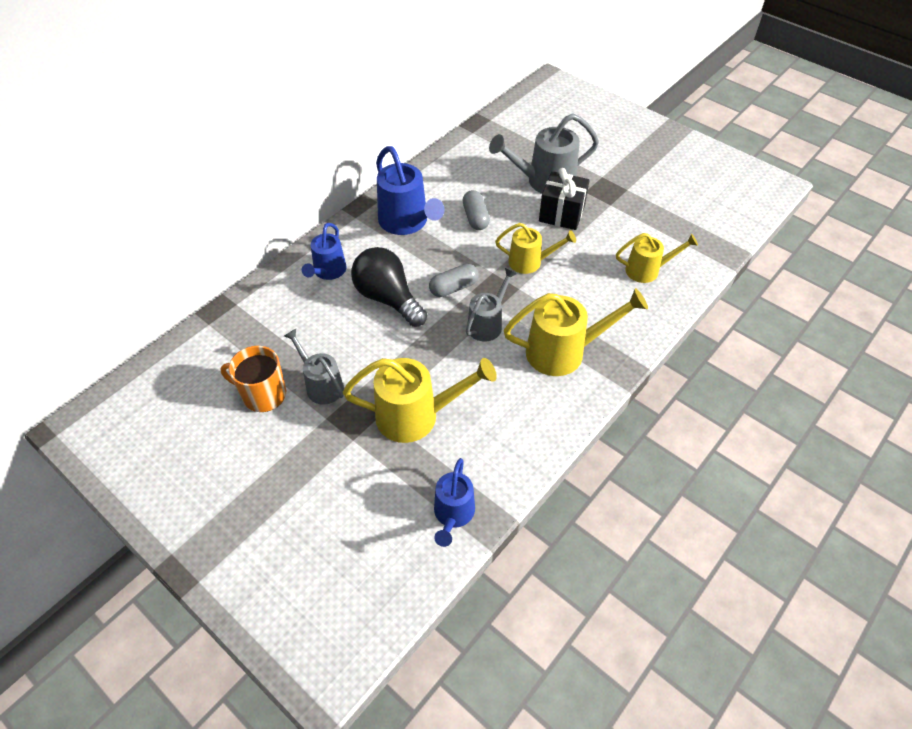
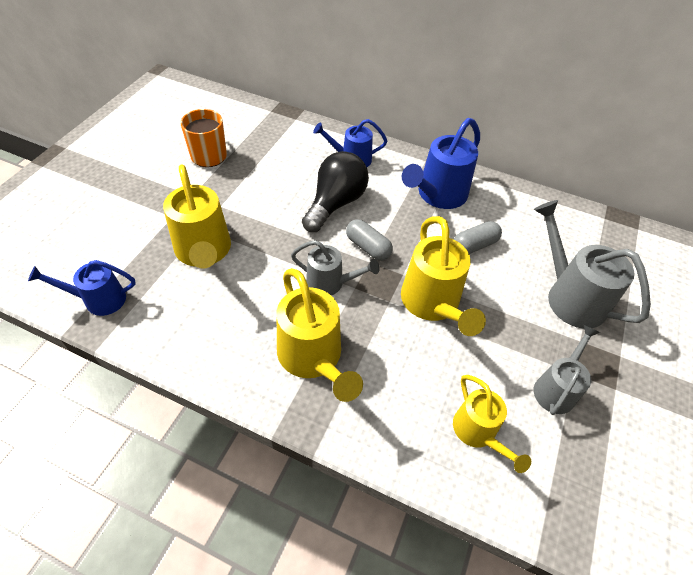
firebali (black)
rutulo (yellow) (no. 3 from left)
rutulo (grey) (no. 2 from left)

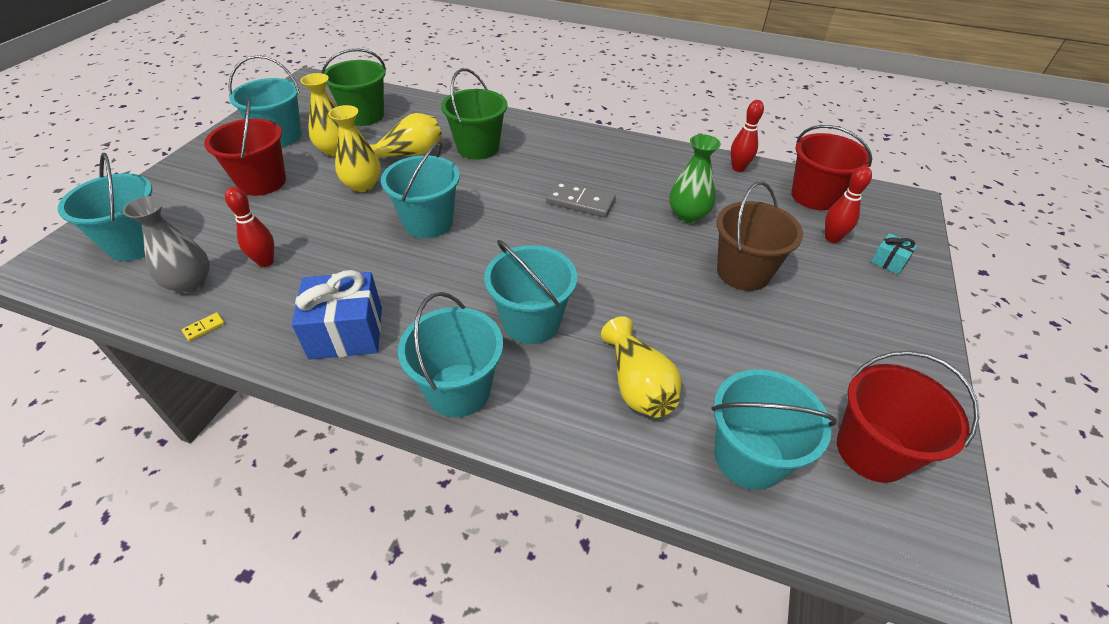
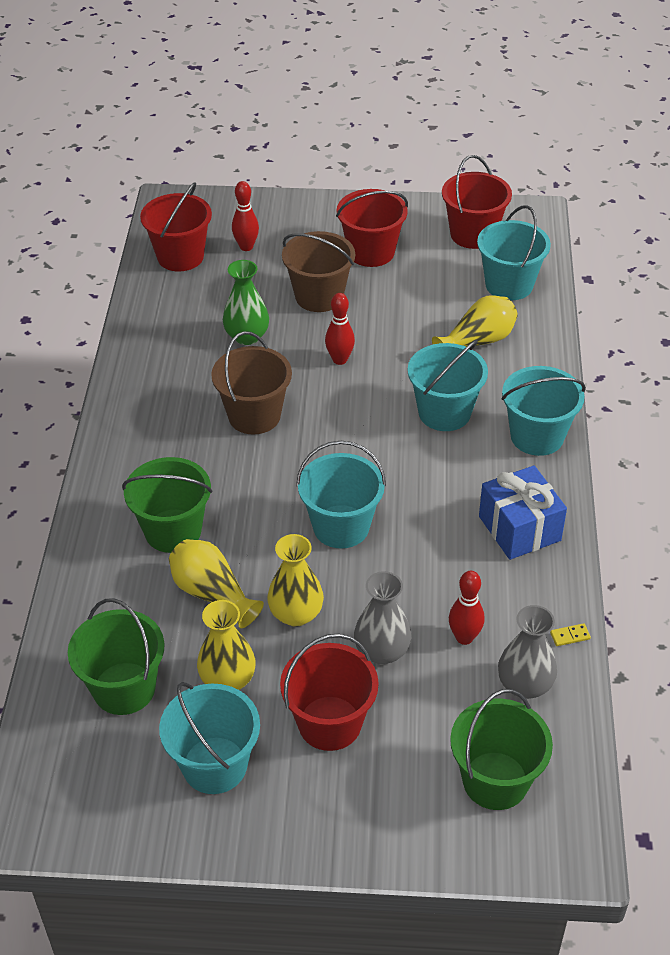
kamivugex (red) (no. 2 from left)
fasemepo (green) (no. 3 from left)
fasemepo (brown) (no. 1 from left)
firebali (turquoise)
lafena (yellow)
fasemepo (red) (no. 3 from left)
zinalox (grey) (no. 1 from left)

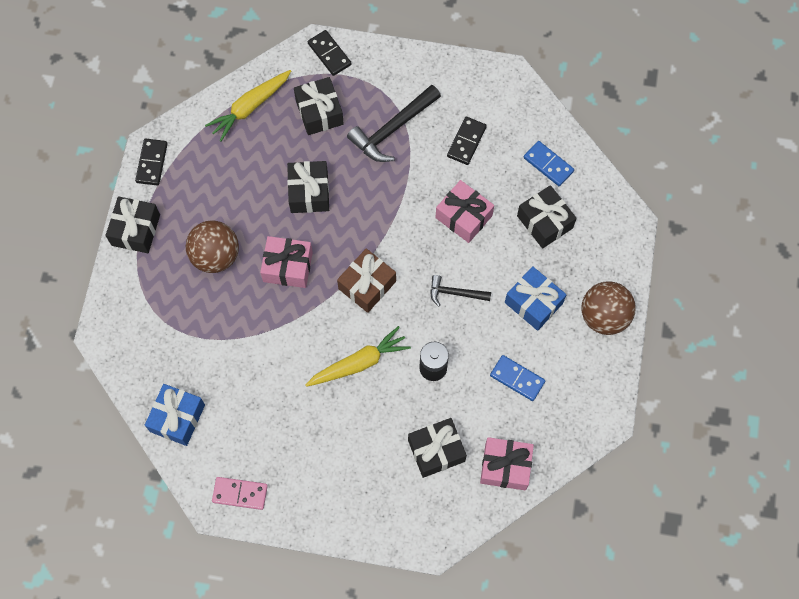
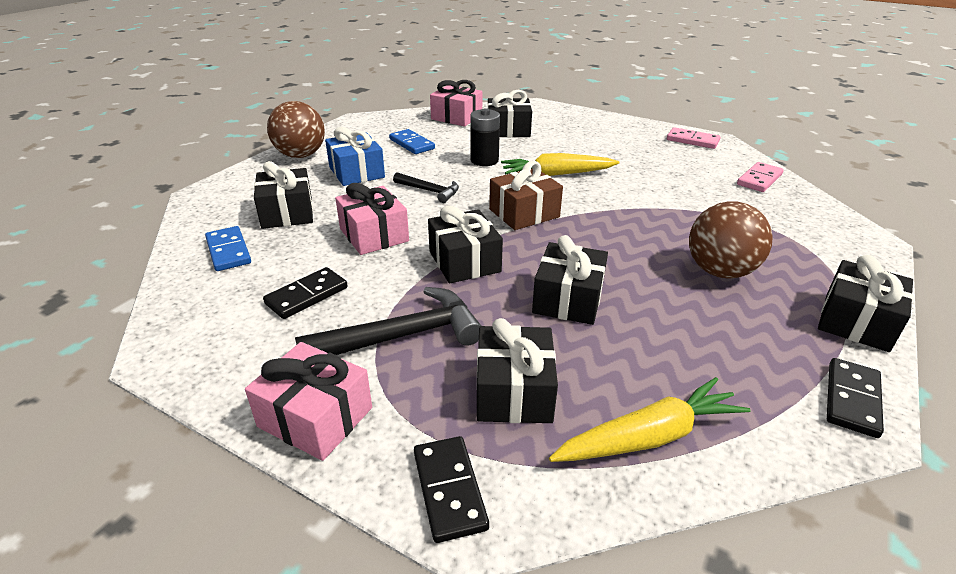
firebali (pink) (no. 1 from left)
lafena (pink) (no. 2 from left)
firebali (black) (no. 2 from left)

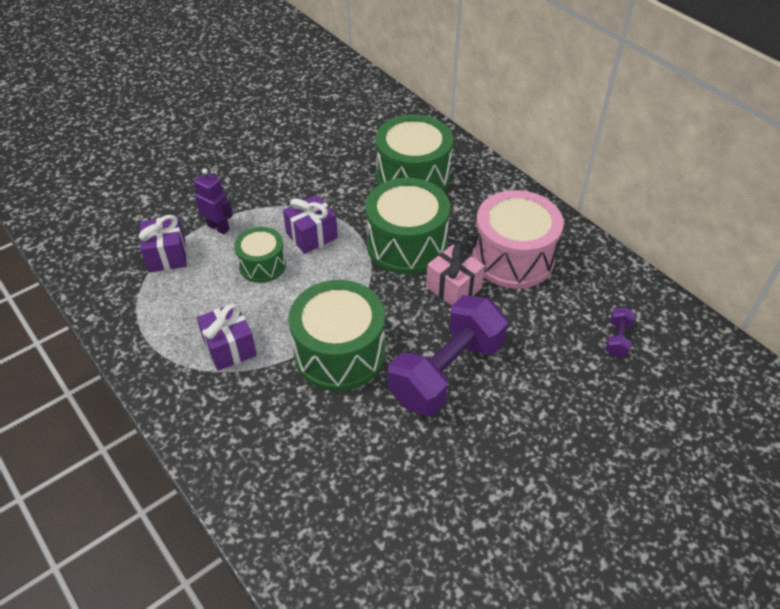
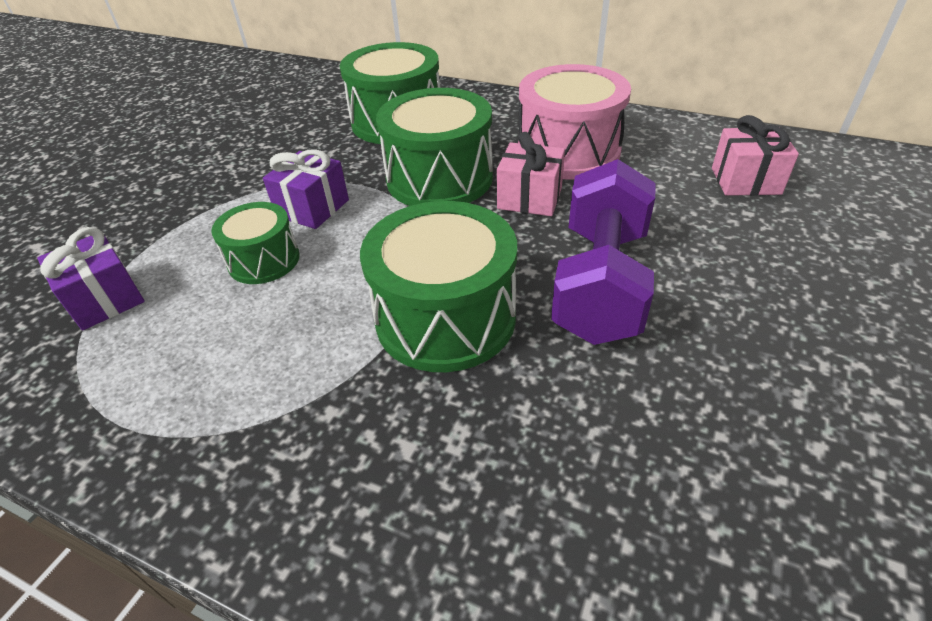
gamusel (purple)
firebali (purple) (no. 2 from left in the first image)
firebali (pink) (no. 2 from left)

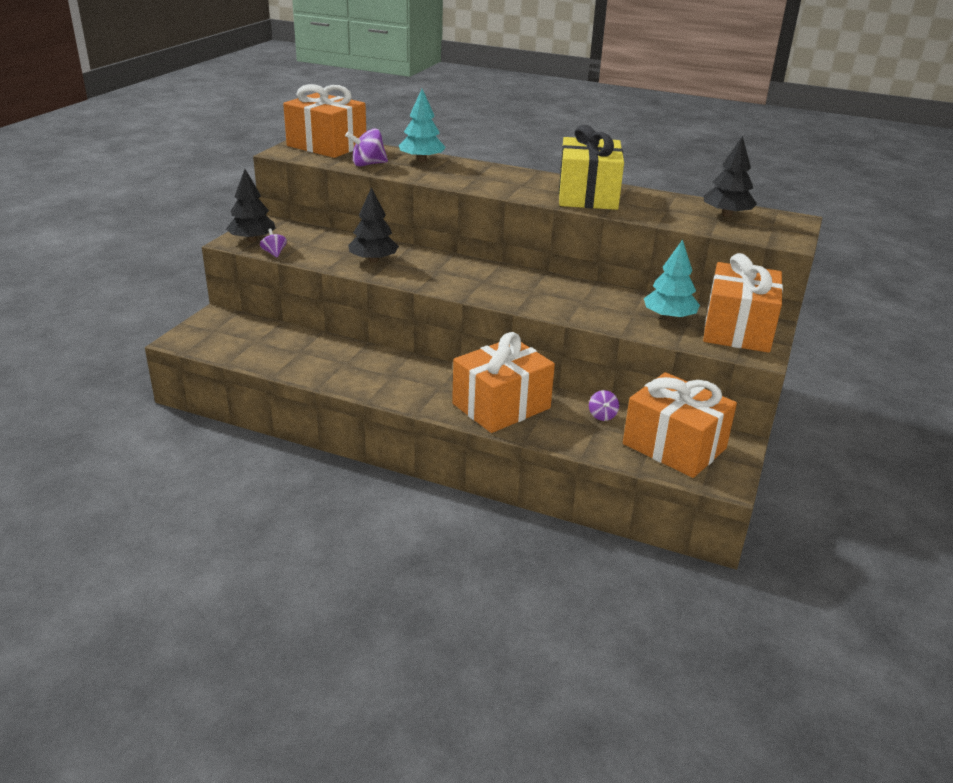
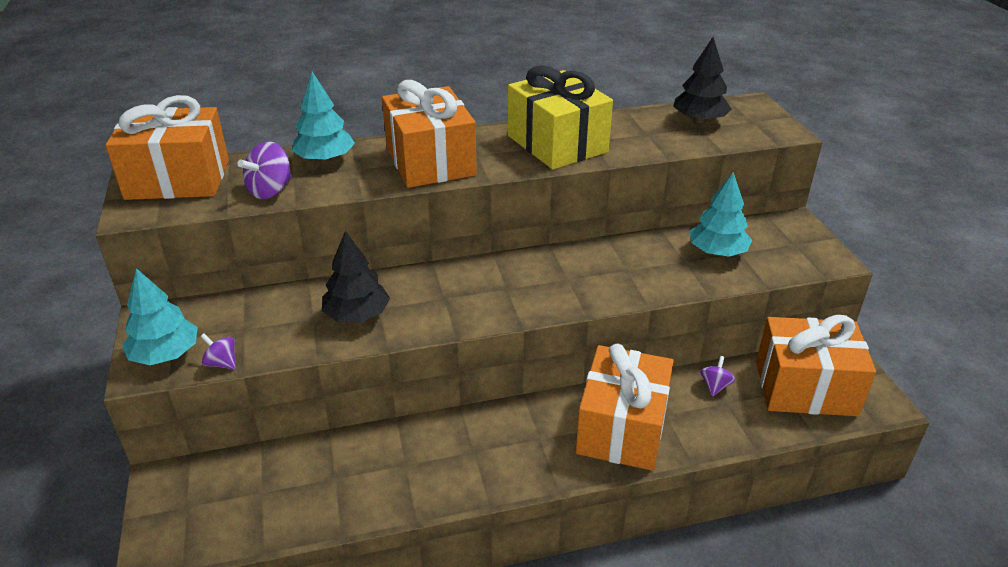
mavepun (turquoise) (no. 1 from left)
firebali (orange) (no. 2 from left)
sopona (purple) (no. 3 from left)

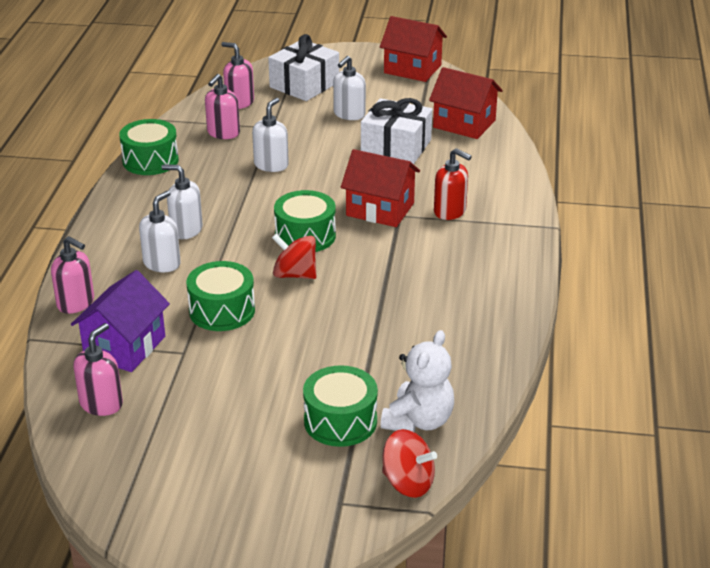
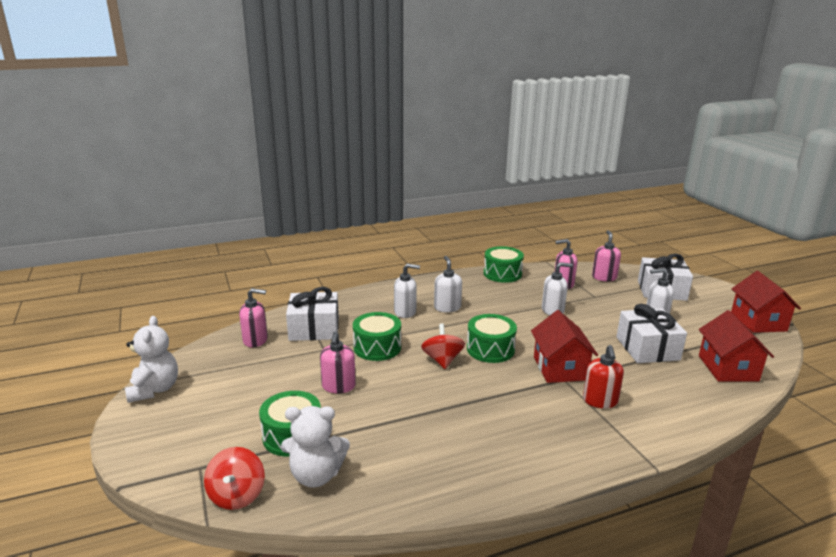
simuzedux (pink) (no. 2 from left)
firebali (white) (no. 1 from left)
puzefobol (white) (no. 1 from left)

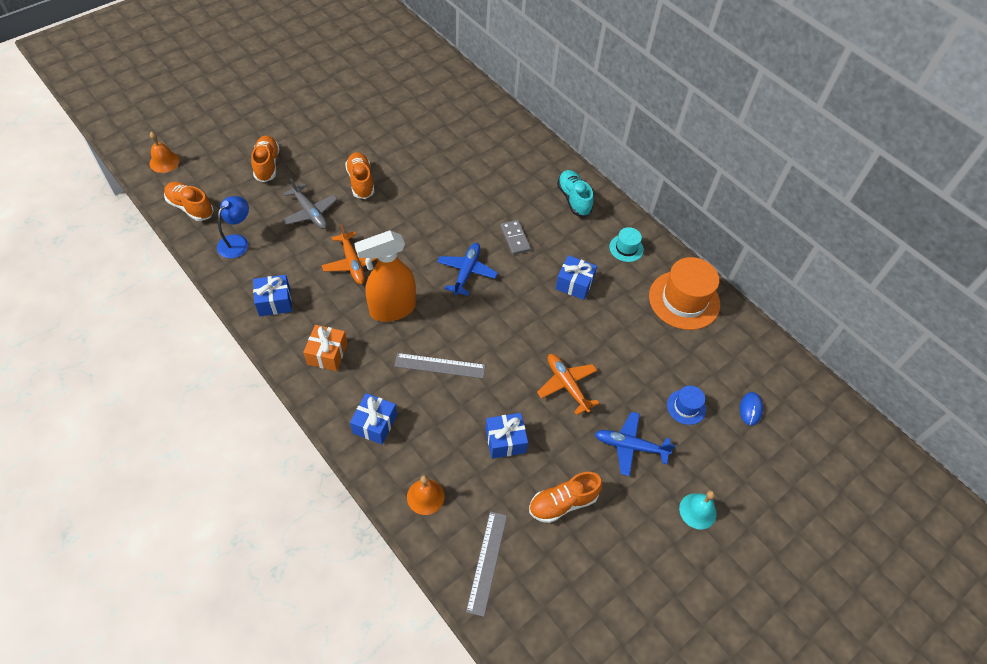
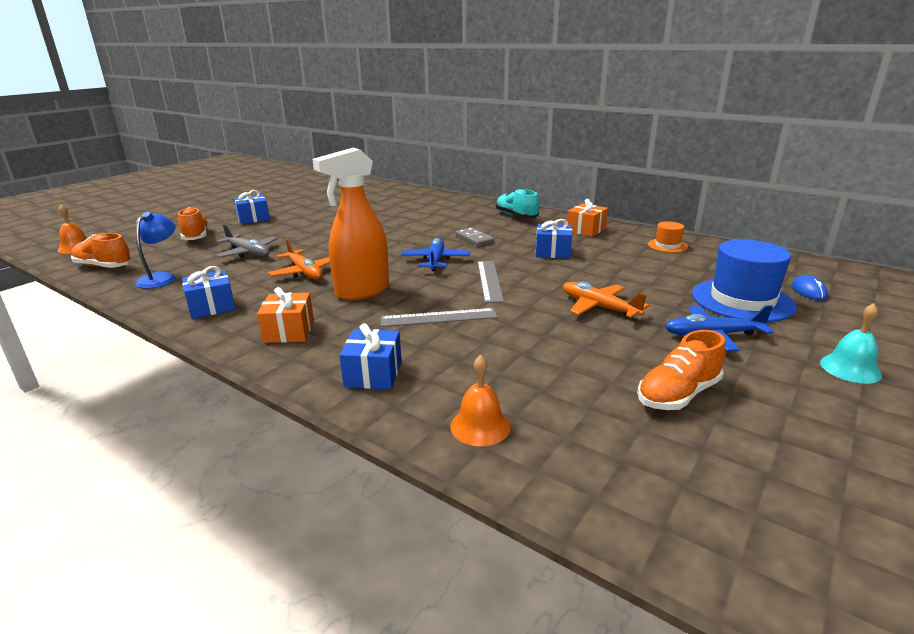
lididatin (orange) (no. 3 from left in the first image)
firebali (orange) (no. 2 from left)
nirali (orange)
nirali (blue)
firebali (blue) (no. 2 from left)
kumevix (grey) (no. 2 from left)

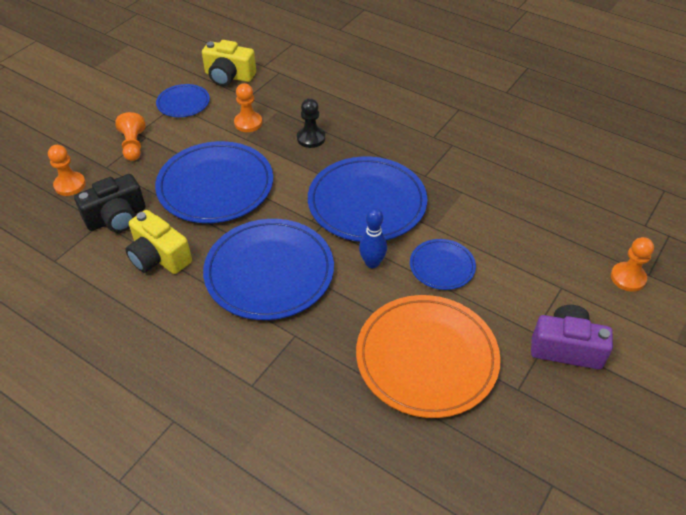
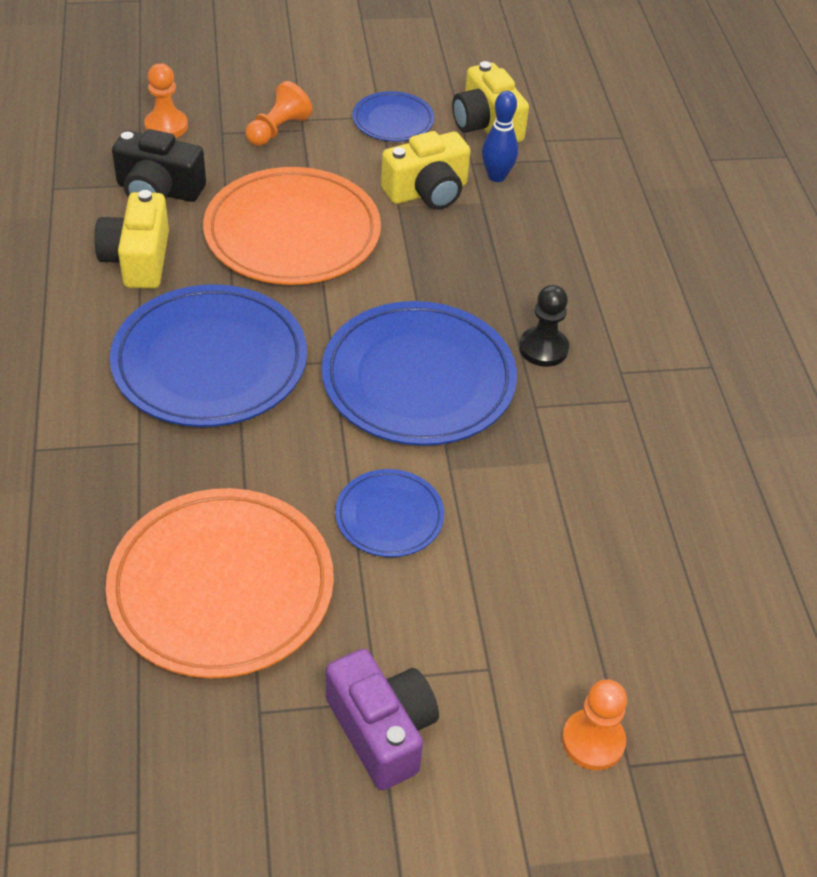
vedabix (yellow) (no. 2 from left)
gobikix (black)
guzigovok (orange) (no. 2 from left)
kamivugex (blue)

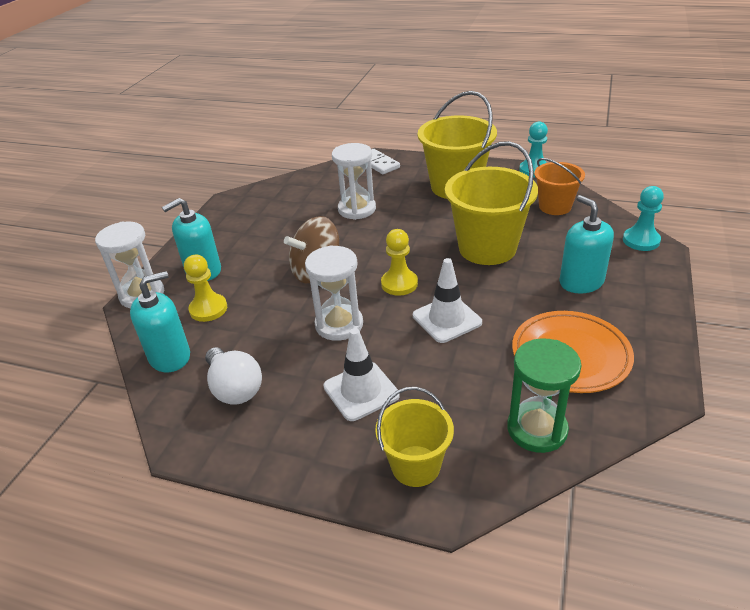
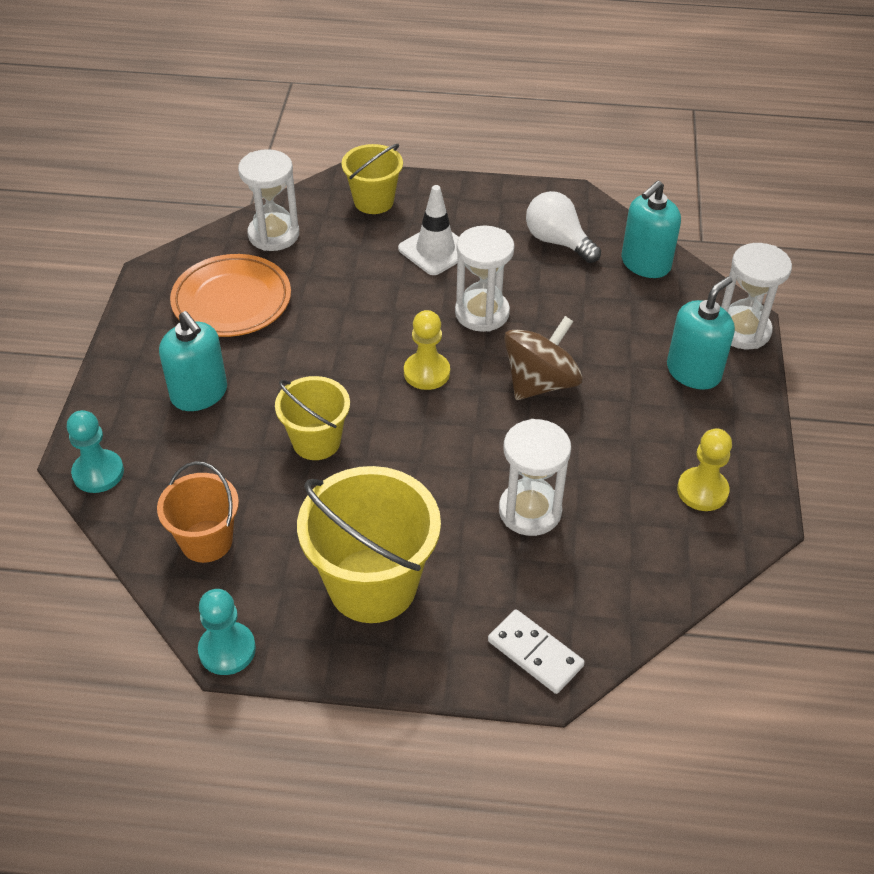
fasemepo (yellow) (no. 1 from left)
gobikix (yellow) (no. 2 from left)
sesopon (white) (no. 2 from left in the first image)
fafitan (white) (no. 1 from left)

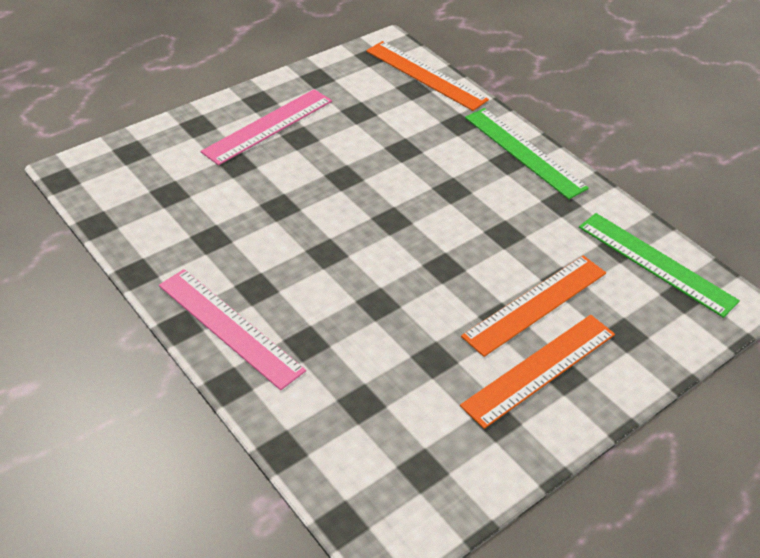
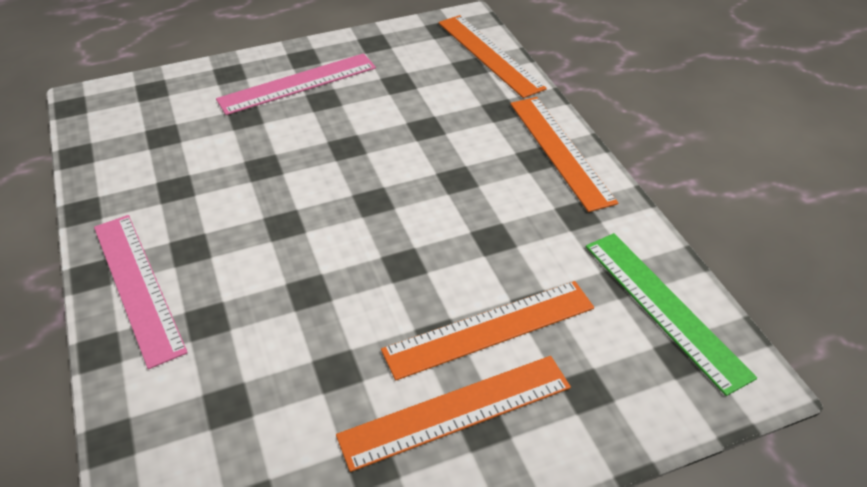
kumevix (orange) (no. 4 from left)

